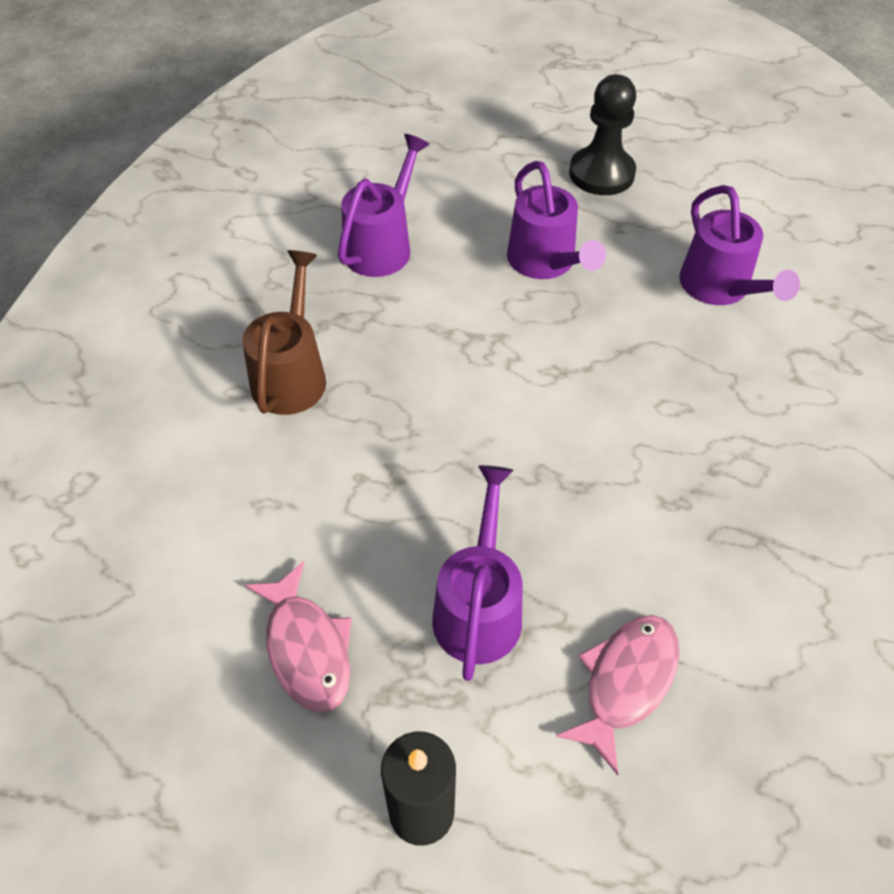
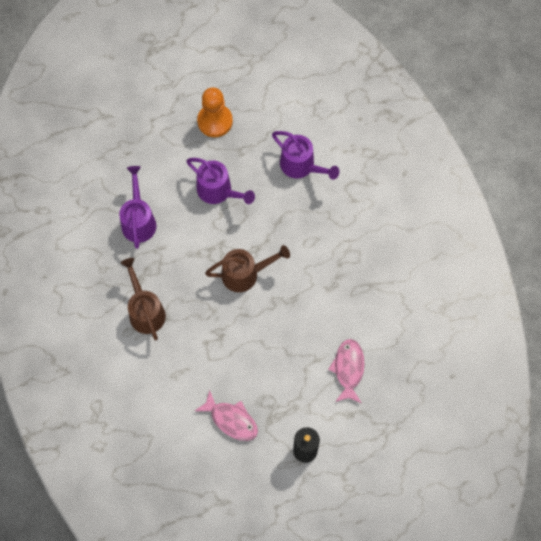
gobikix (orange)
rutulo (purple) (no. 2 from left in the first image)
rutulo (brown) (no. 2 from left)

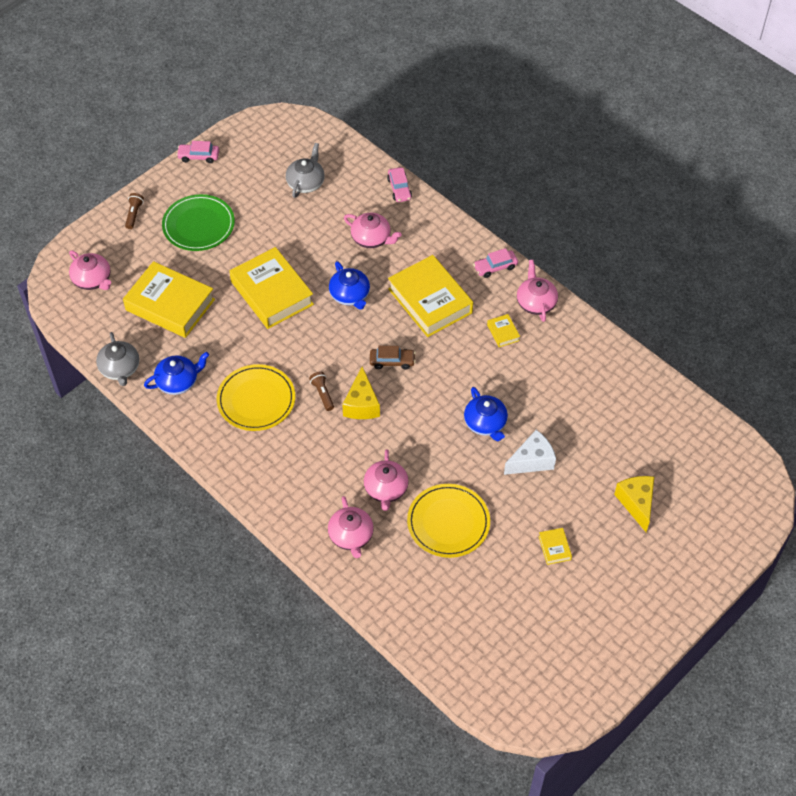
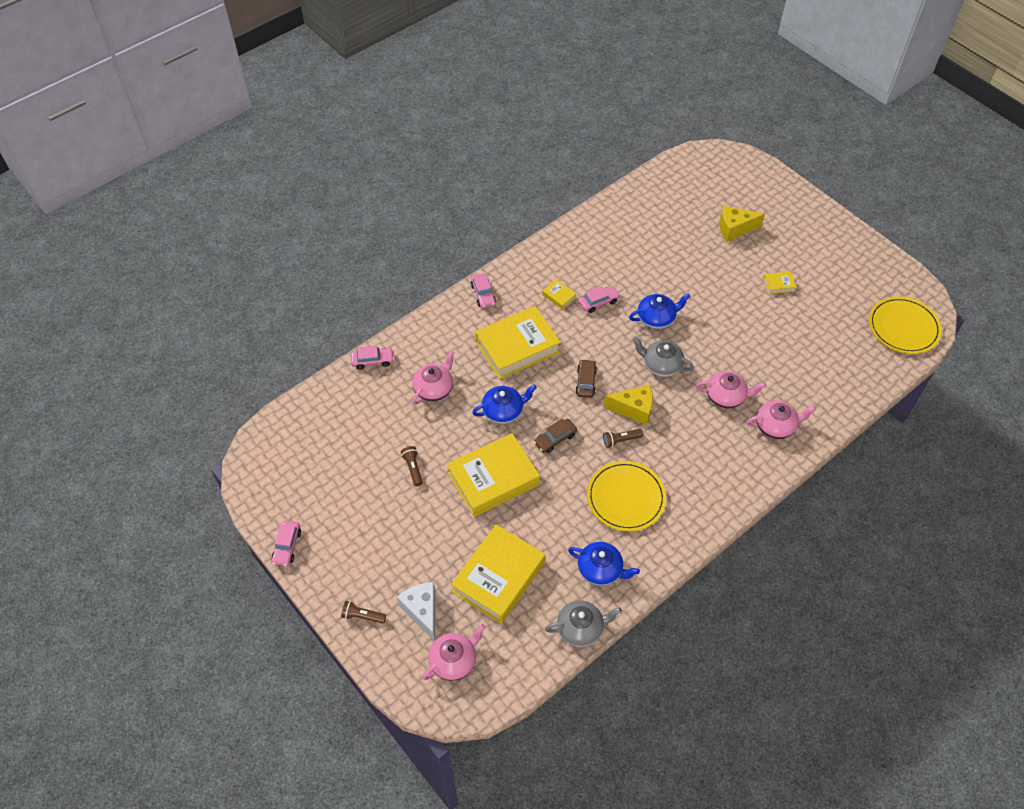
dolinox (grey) (no. 2 from left)
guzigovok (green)
dolinox (pink) (no. 5 from left in the first image)
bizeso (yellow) (no. 4 from left)
dolinox (blue) (no. 2 from left)
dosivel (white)
guzigovok (yellow) (no. 2 from left)
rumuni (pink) (no. 4 from left)
rumuni (brown) (no. 1 from left)
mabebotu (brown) (no. 2 from left)

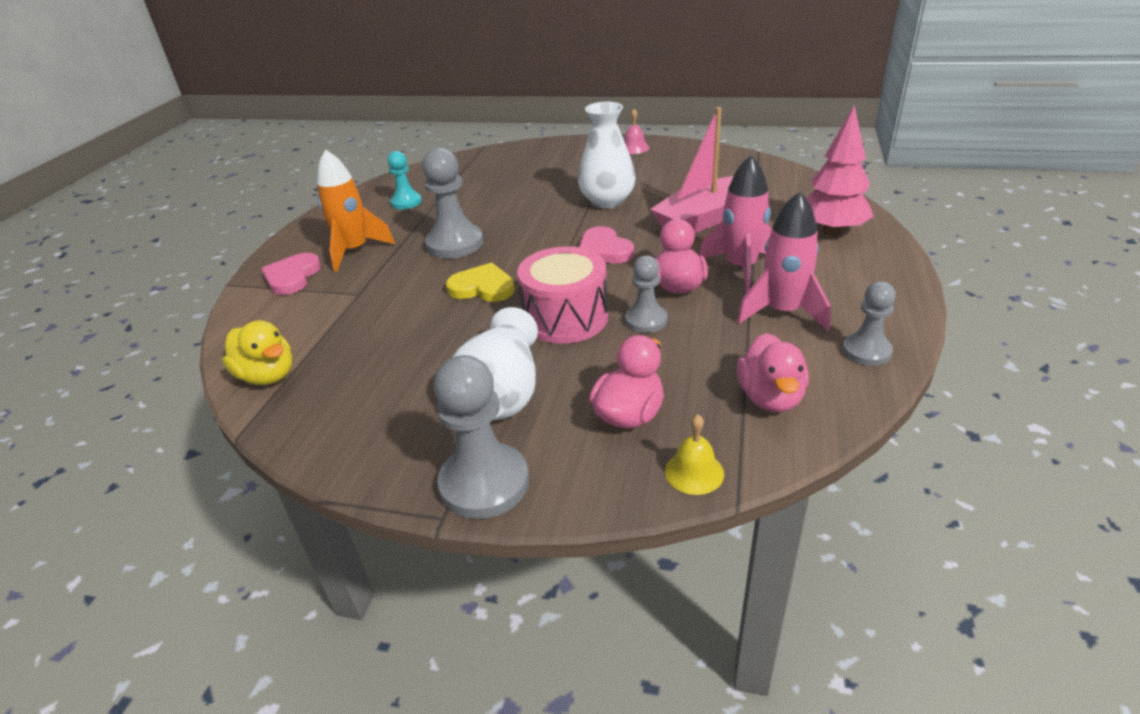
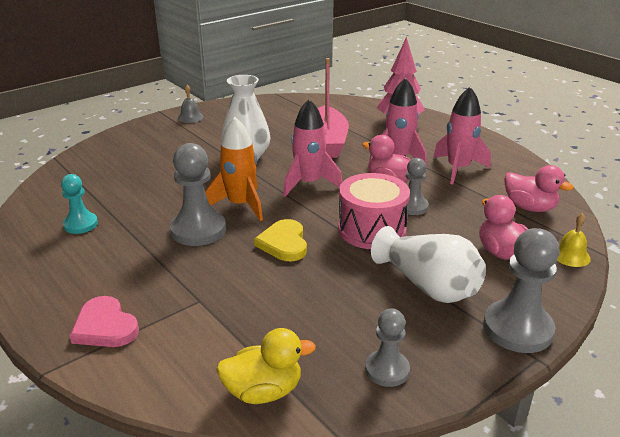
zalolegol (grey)
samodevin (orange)
samodevin (pink) (no. 1 from left)
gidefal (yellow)
gobikix (grey) (no. 2 from left)

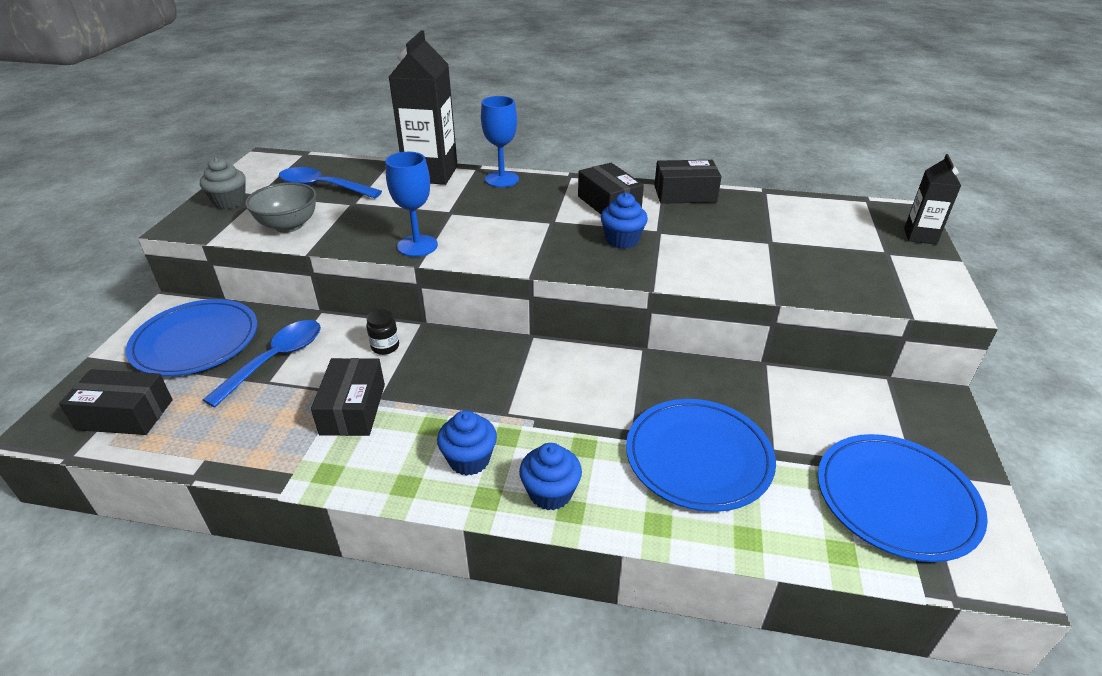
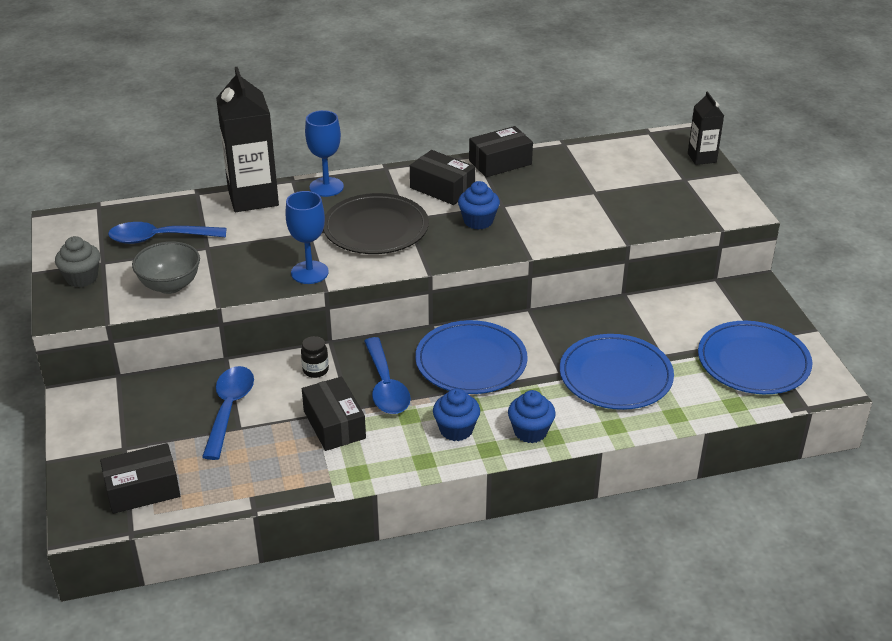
guzigovok (blue) (no. 1 from left)
guzigovok (black)
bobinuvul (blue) (no. 3 from left)

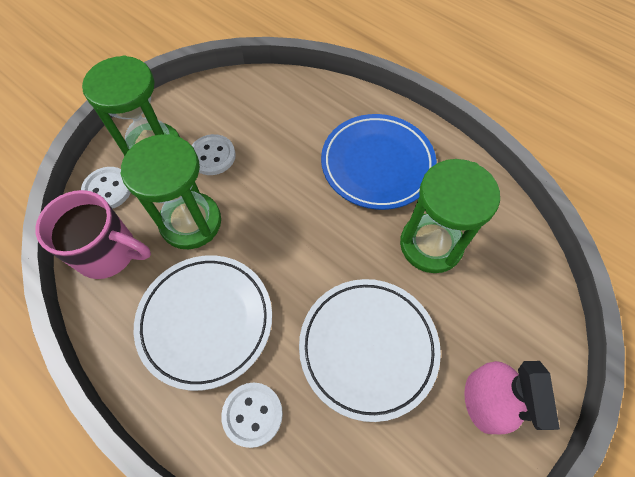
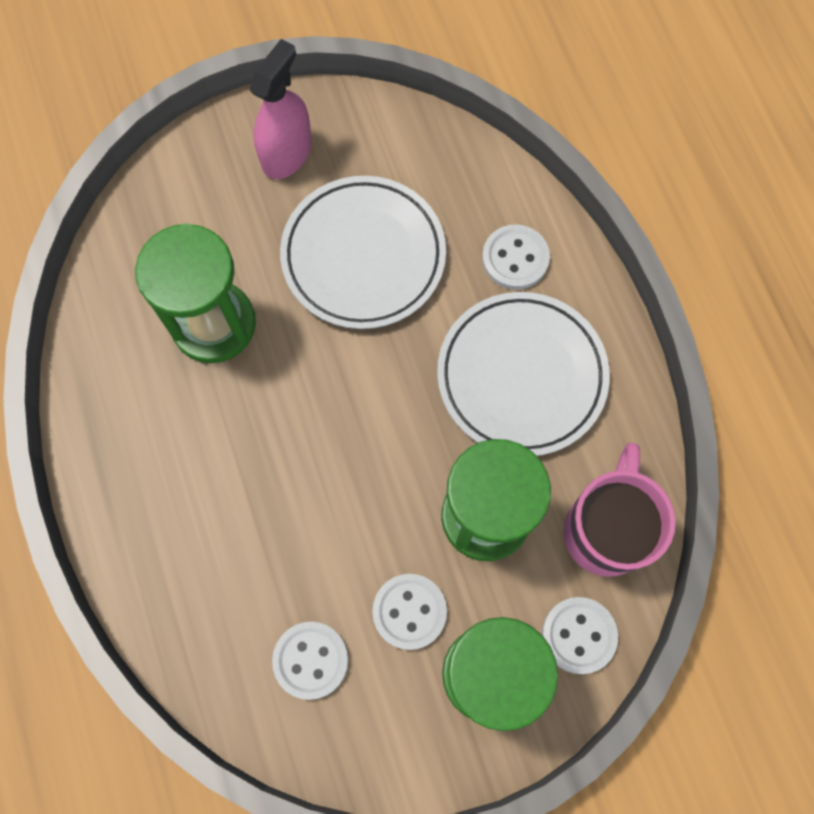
guzigovok (blue)
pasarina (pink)
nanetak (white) (no. 1 from left)

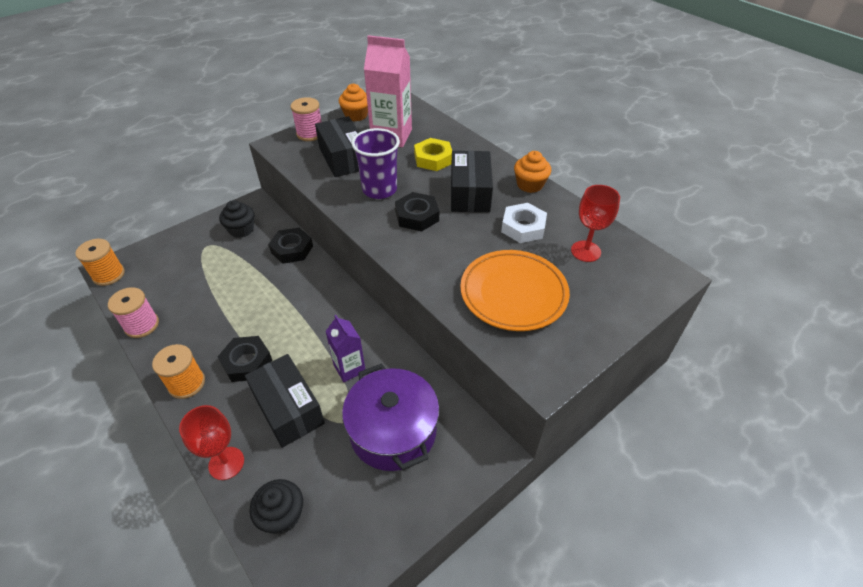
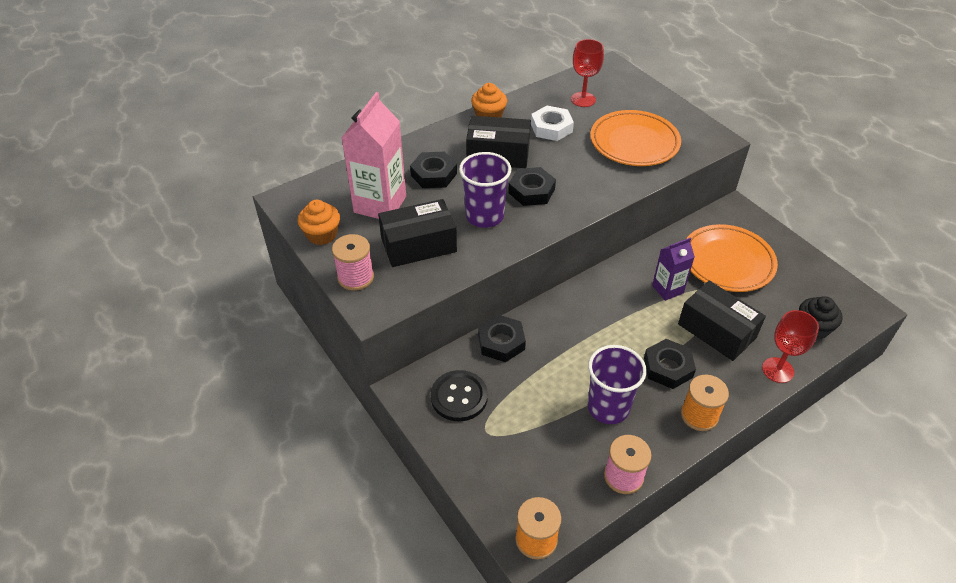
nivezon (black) (no. 1 from left)
nanetak (black)
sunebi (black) (no. 3 from left)
guzigovok (orange) (no. 2 from left)
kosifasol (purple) (no. 2 from left)

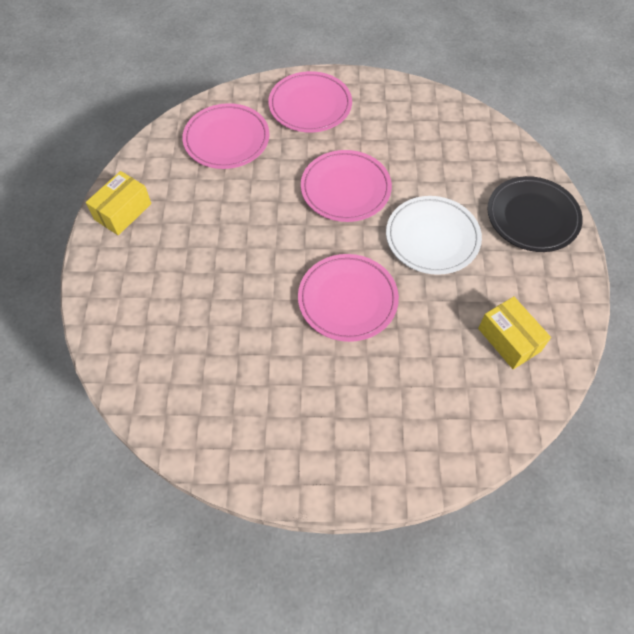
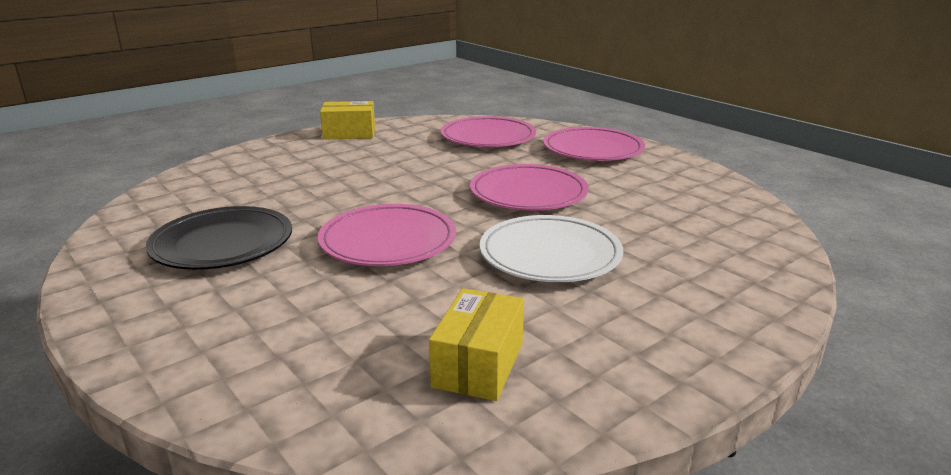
guzigovok (black)

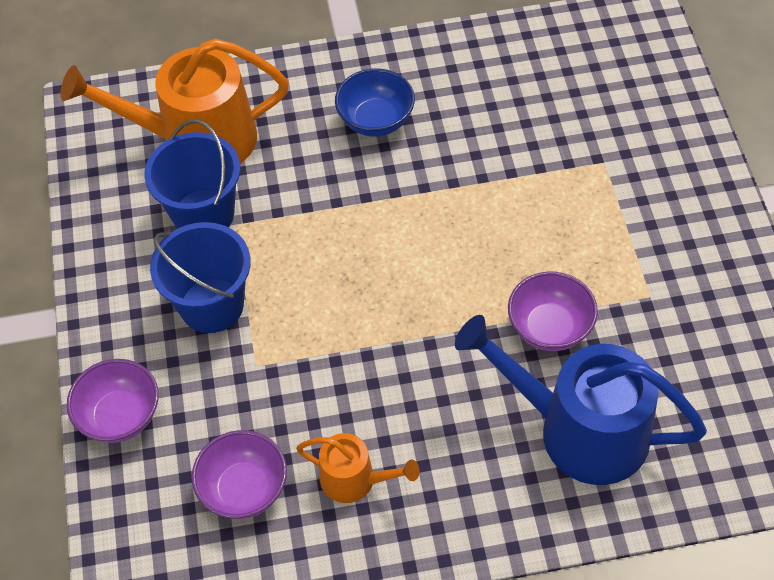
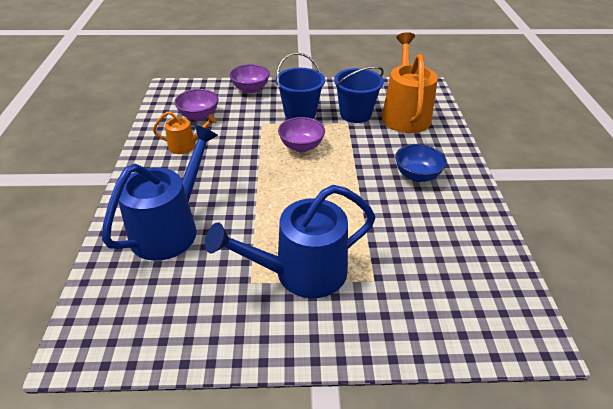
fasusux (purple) (no. 3 from left)
rutulo (orange) (no. 1 from left)
rutulo (blue) (no. 2 from left)

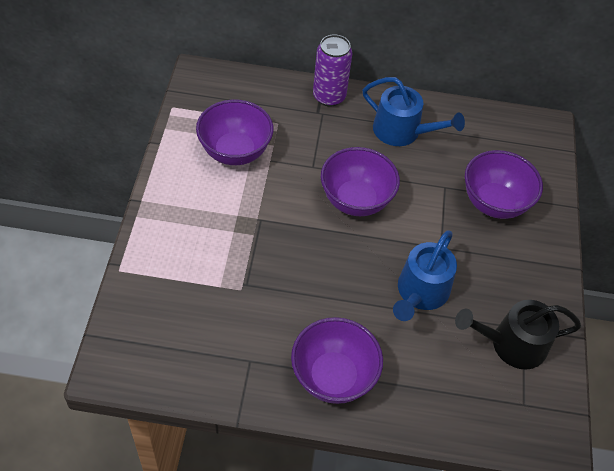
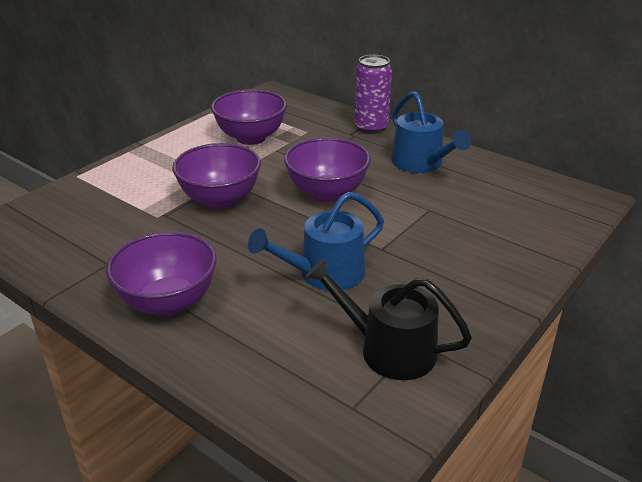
fasusux (purple) (no. 2 from left)

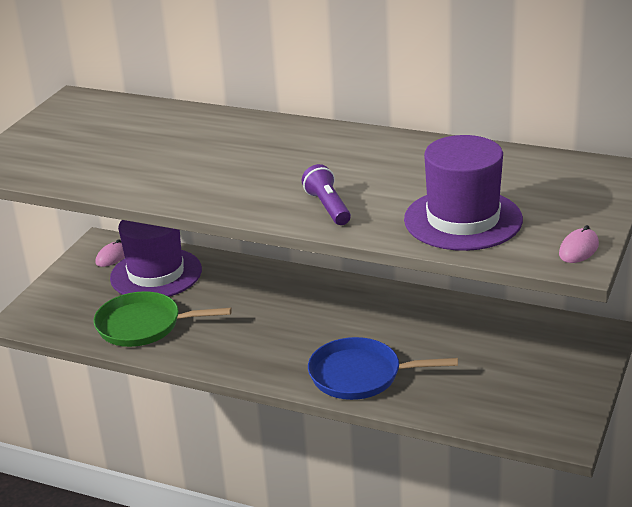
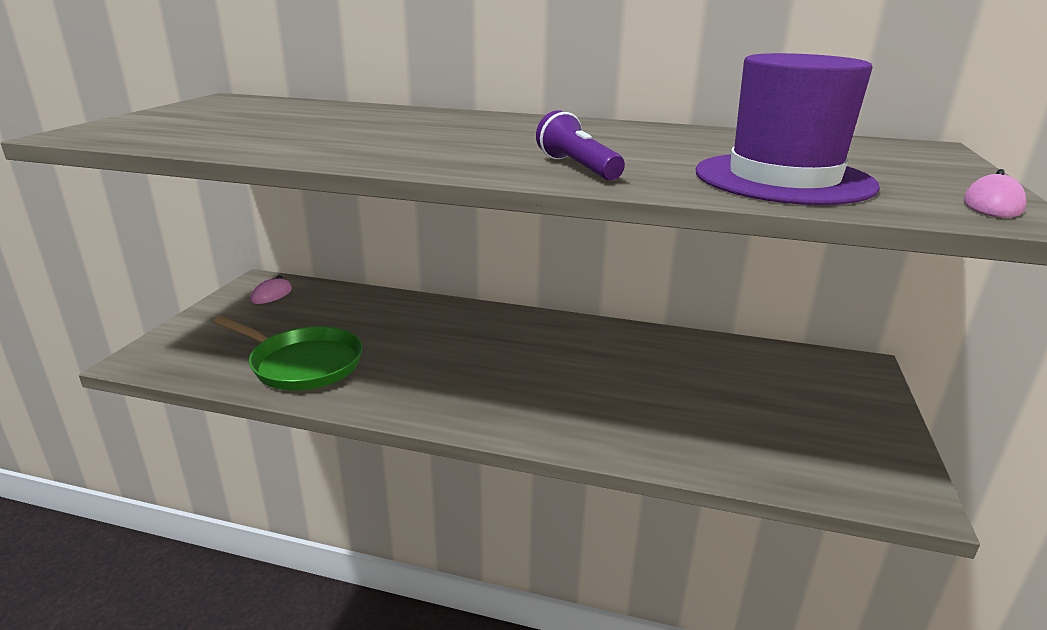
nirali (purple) (no. 1 from left in the first image)
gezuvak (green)
gezuvak (blue)

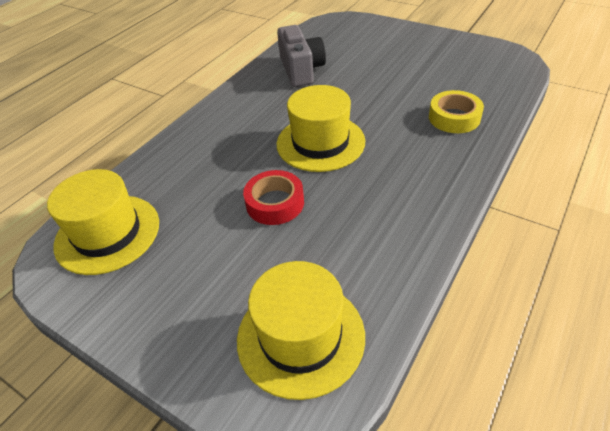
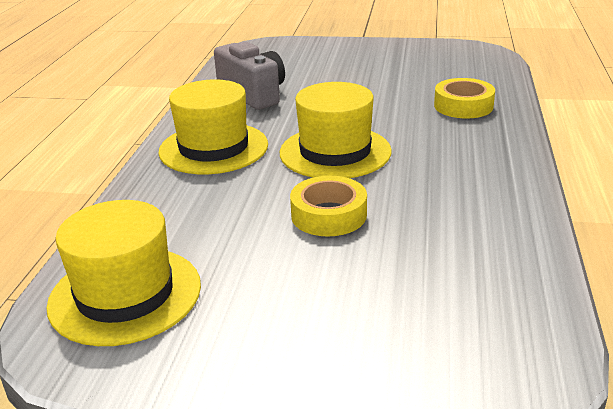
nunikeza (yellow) (no. 1 from left)
nirali (yellow) (no. 2 from left)

